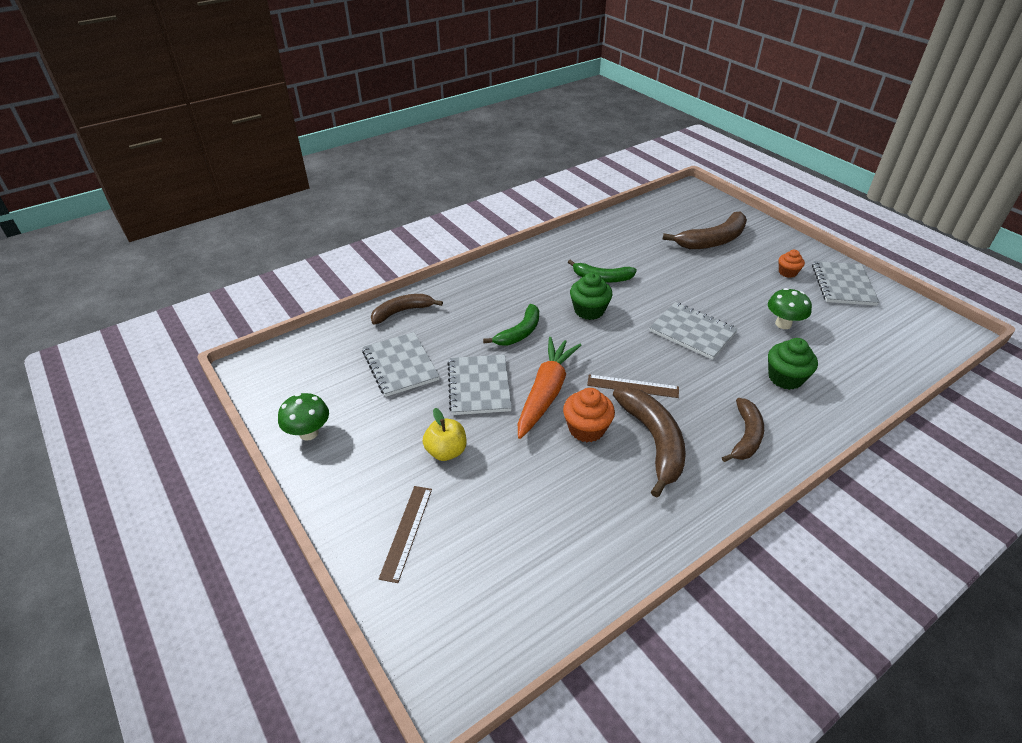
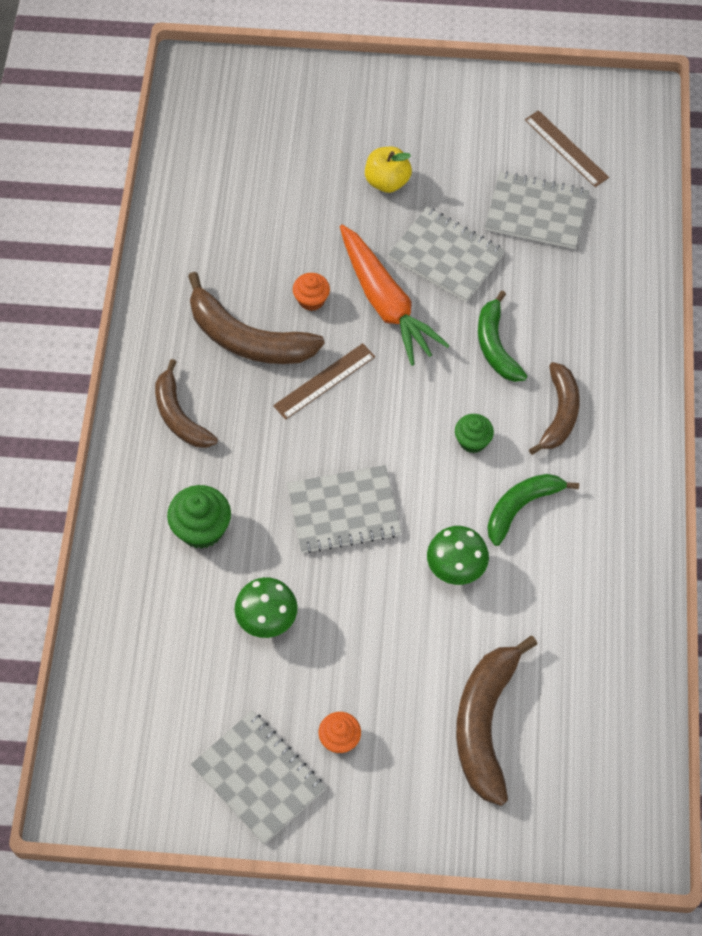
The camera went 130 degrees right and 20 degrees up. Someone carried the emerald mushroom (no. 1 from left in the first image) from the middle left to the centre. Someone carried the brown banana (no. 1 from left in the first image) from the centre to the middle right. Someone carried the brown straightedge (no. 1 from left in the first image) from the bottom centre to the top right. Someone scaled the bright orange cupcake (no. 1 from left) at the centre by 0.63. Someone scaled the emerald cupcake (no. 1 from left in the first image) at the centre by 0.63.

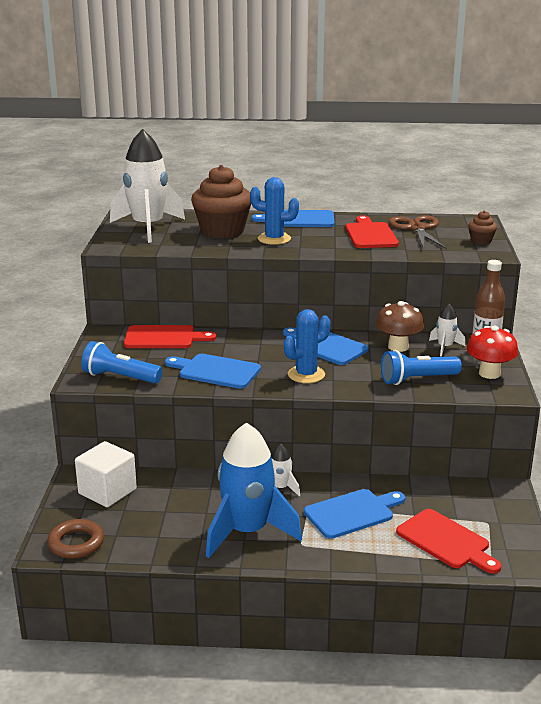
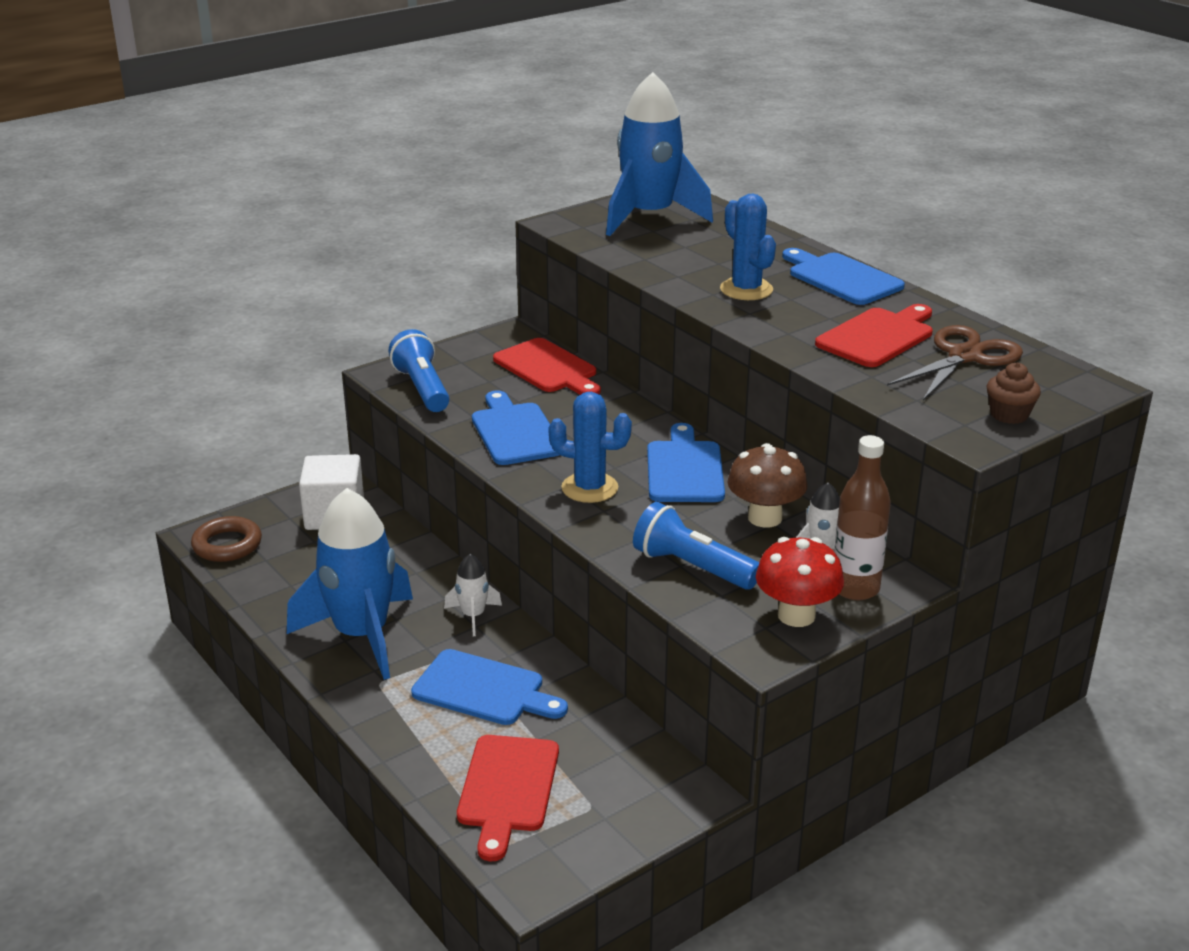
The camera went 50 degrees right and 5 degrees up. Someone took away the brown cupcake (no. 1 from left) at the top centre. Someone repainted the white rocket (no. 1 from left) at the top left, which became the blue rocket (no. 2 from left) at the top centre.

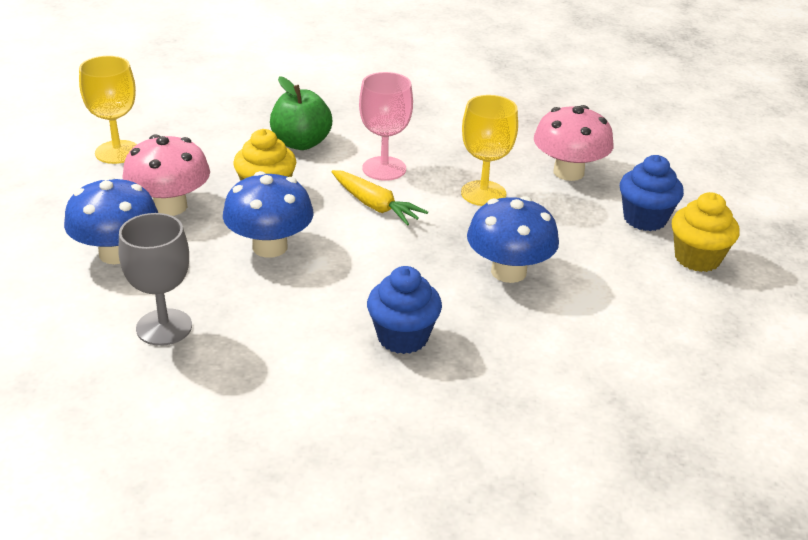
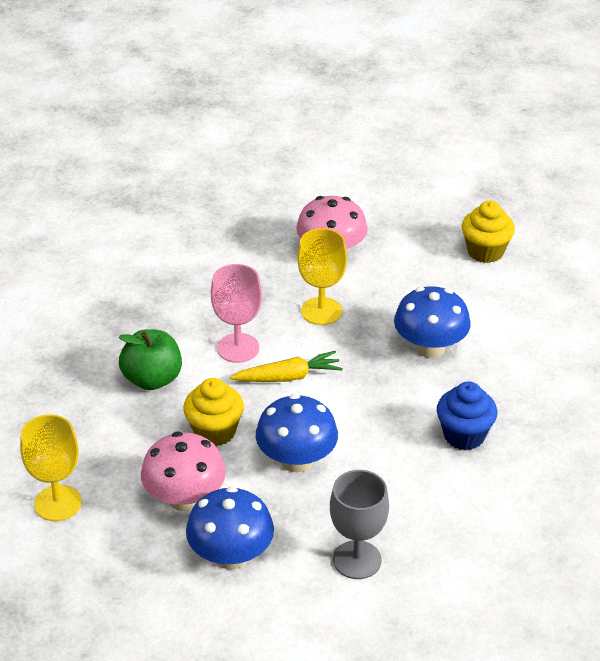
The camera went 55 degrees left and 5 degrees up. Someone took away the blue cupcake (no. 2 from left) at the middle right.

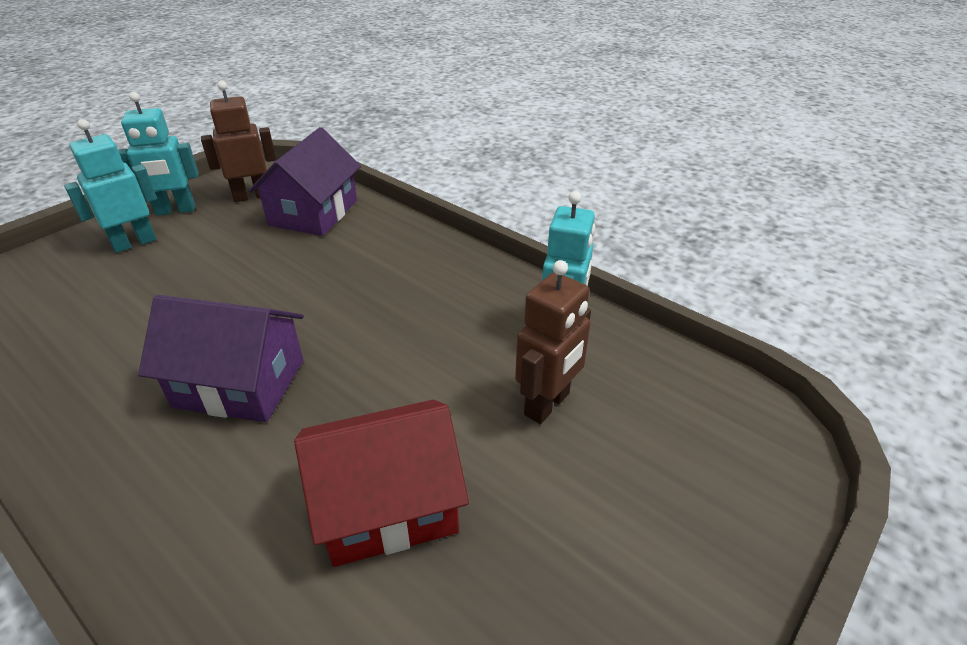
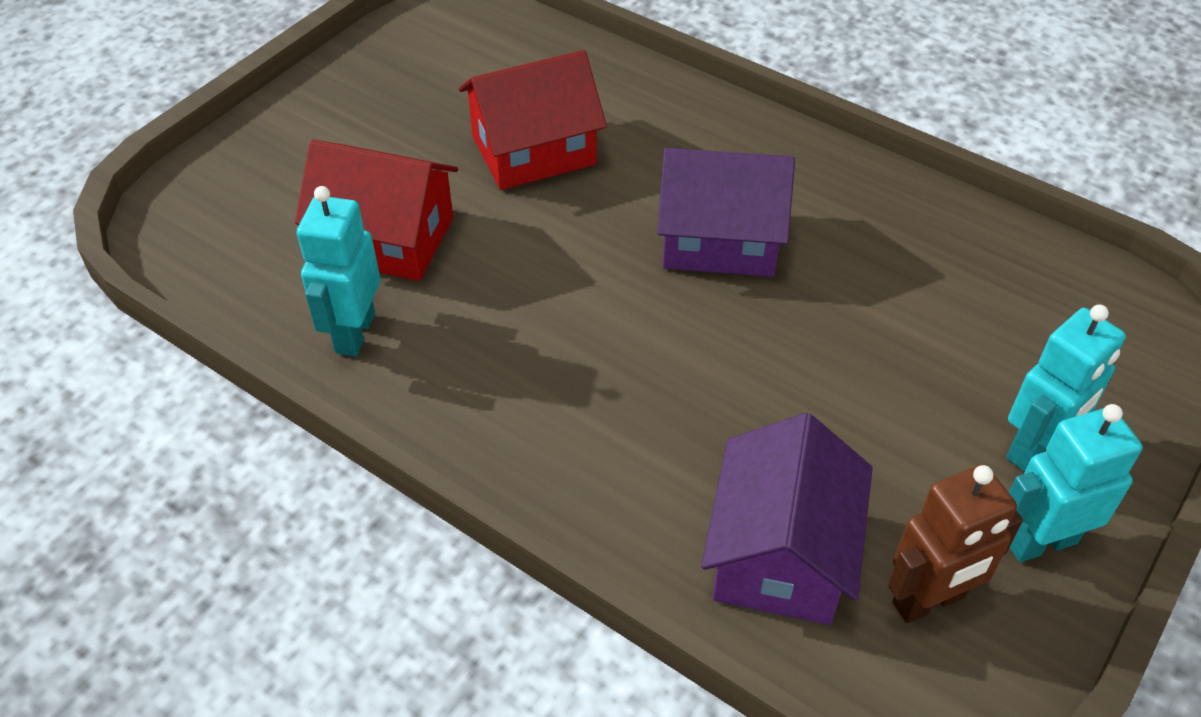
The camera went 175 degrees right and 10 degrees up. Someone swapped the brown robot figure (no. 2 from left) at the centre for the red toy house (no. 1 from left) at the top left.

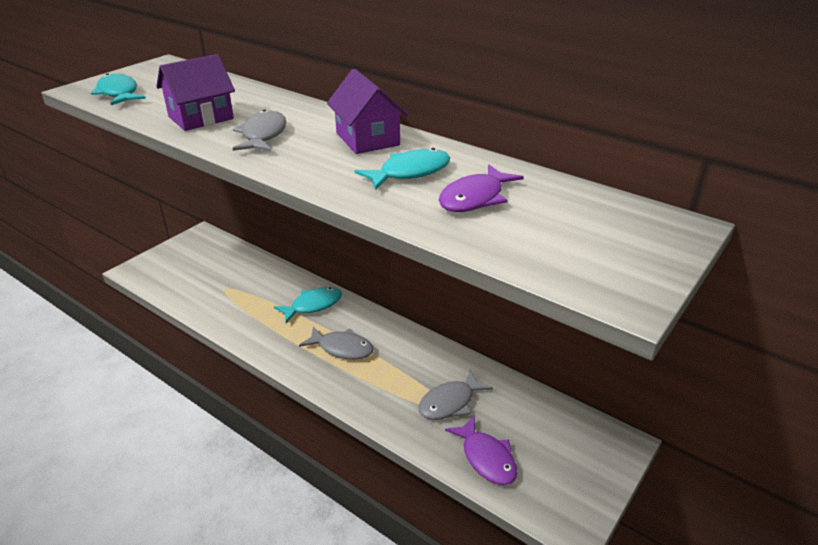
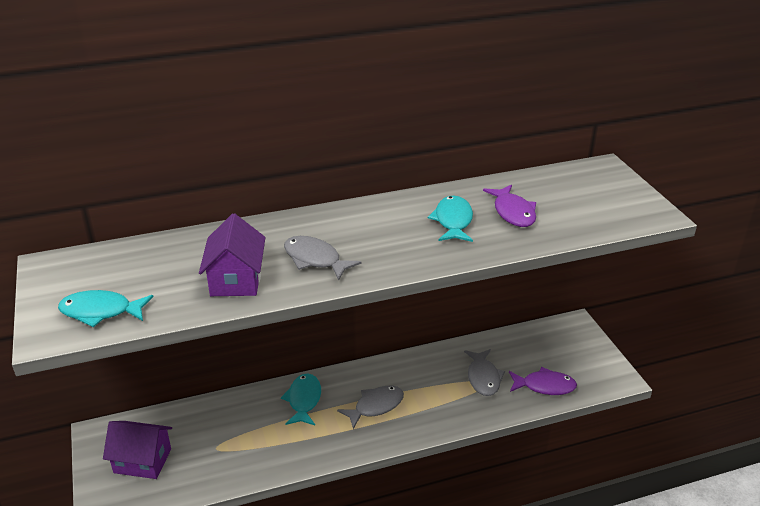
The camera went 55 degrees left and 0 degrees up. Someone carried the purple toy house (no. 2 from left in the first image) from the top centre to the bottom left.

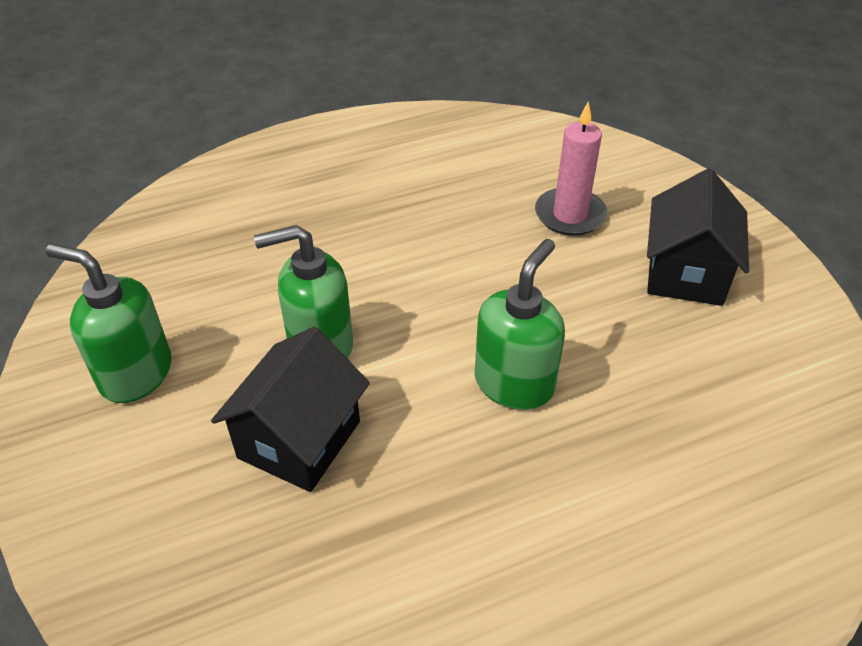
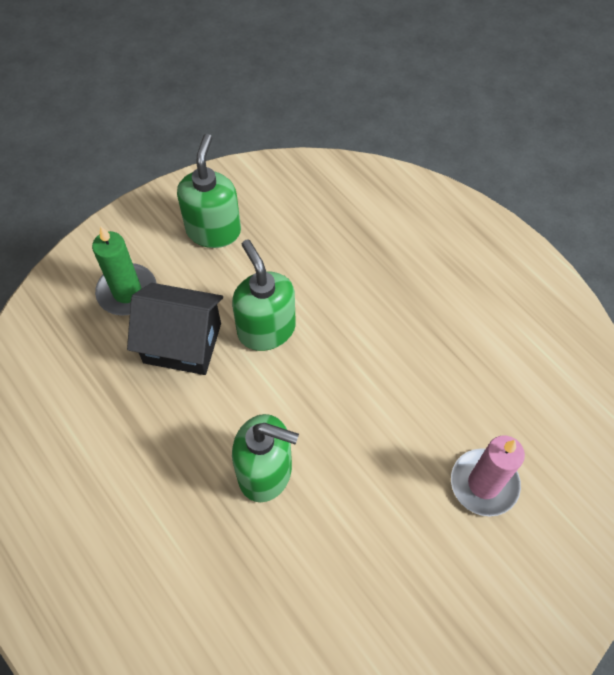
The camera went 75 degrees right and 15 degrees up. Someone took away the ebony toy house (no. 2 from left) at the middle right. Someone put down the emerald candle at the middle left.

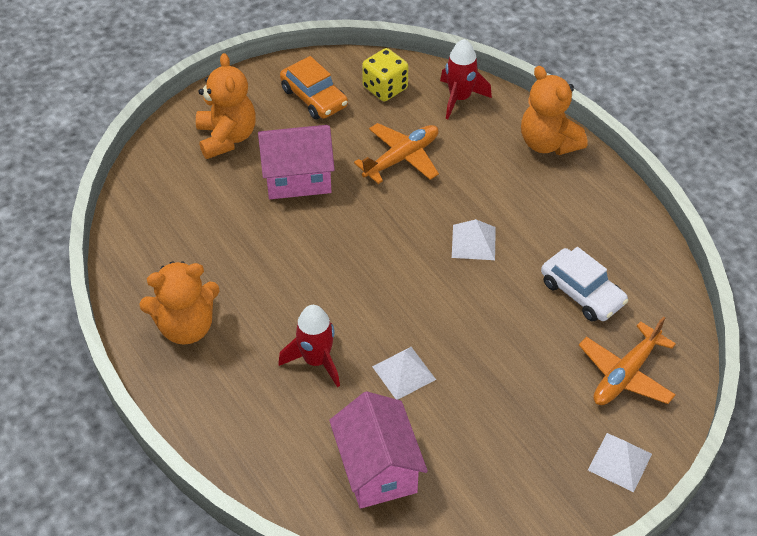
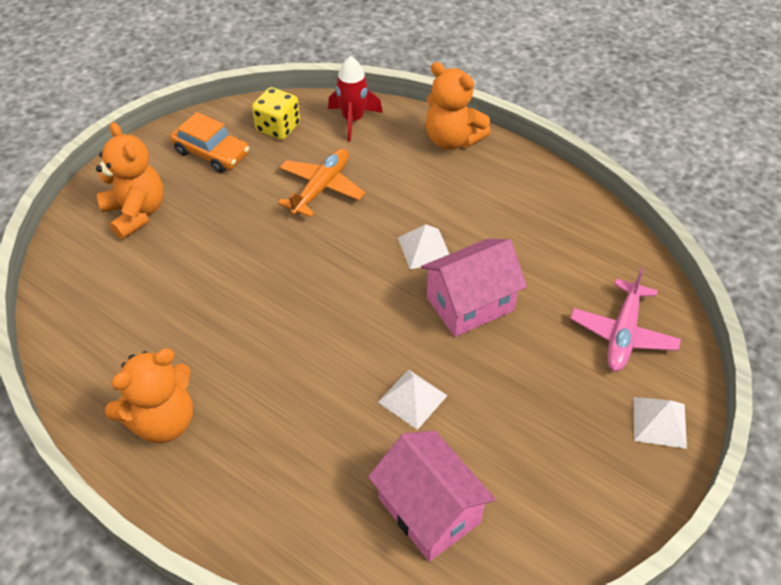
The camera went 20 degrees left and 0 degrees up. Someone took away the red rocket (no. 1 from left) at the centre. Someone took away the white toy car at the middle right. Someone carried the rose-pink toy house (no. 1 from left in the first image) from the top centre to the centre. Someone repainted the bright orange plane (no. 2 from left) at the bottom right, which became the rose-pink plane at the middle right.

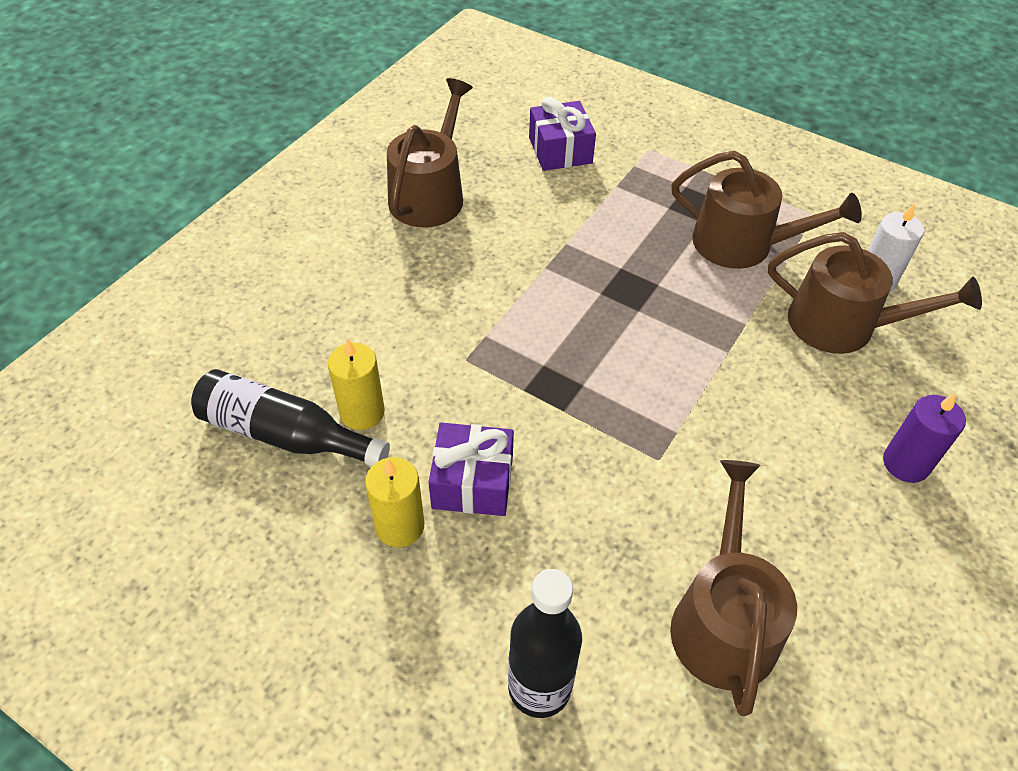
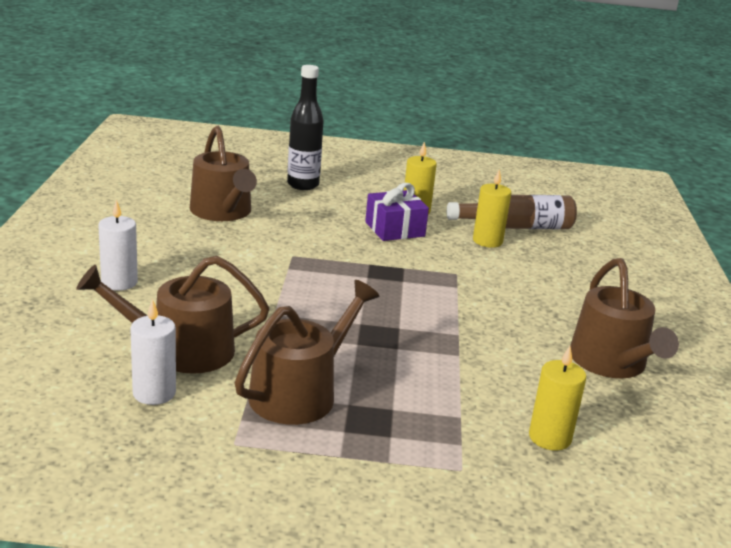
The camera went 150 degrees right and 25 degrees down. Someone swapped the purple present (no. 2 from left) at the top centre for the golden candle (no. 3 from left) at the bottom right. Someone repainted the ebony bottle (no. 1 from left) at the middle left, which became the brown bottle at the middle right. Someone repainted the purple candle at the middle right, which became the white candle (no. 1 from left) at the middle left. Someone rotated the brown sprinkling can (no. 3 from left) at the top right by 135 degrees clockwise.

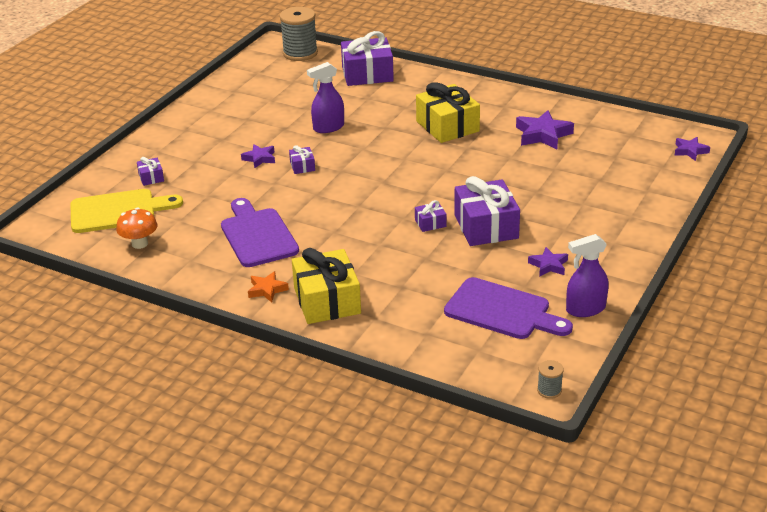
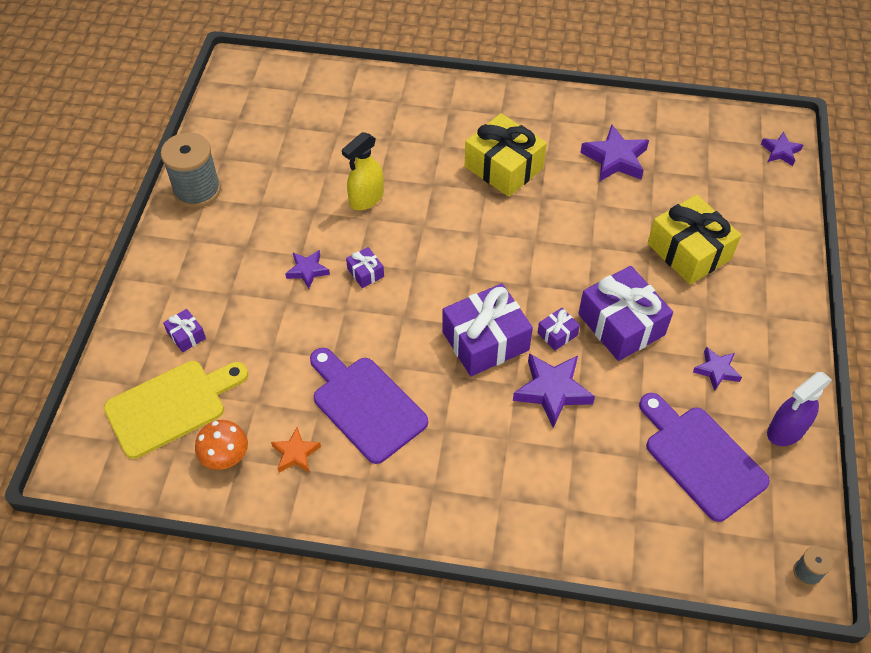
The camera went 20 degrees left and 20 degrees up. Someone put down the purple star shape (no. 2 from left) at the centre. Someone carried the bright orange star shape from the centre to the bottom centre. Someone carried the ash-grey bobbin (no. 1 from left) from the top centre to the top left. Someone carried the golden present (no. 1 from left in the first image) from the centre to the middle right. Someone carried the purple present (no. 3 from left) from the top centre to the centre. Someone repainted the purple spray bottle (no. 1 from left) at the top centre, which became the golden spray bottle at the top centre. Someone rotated the purple bread board (no. 2 from left) at the centre by 135 degrees counterclockwise.

